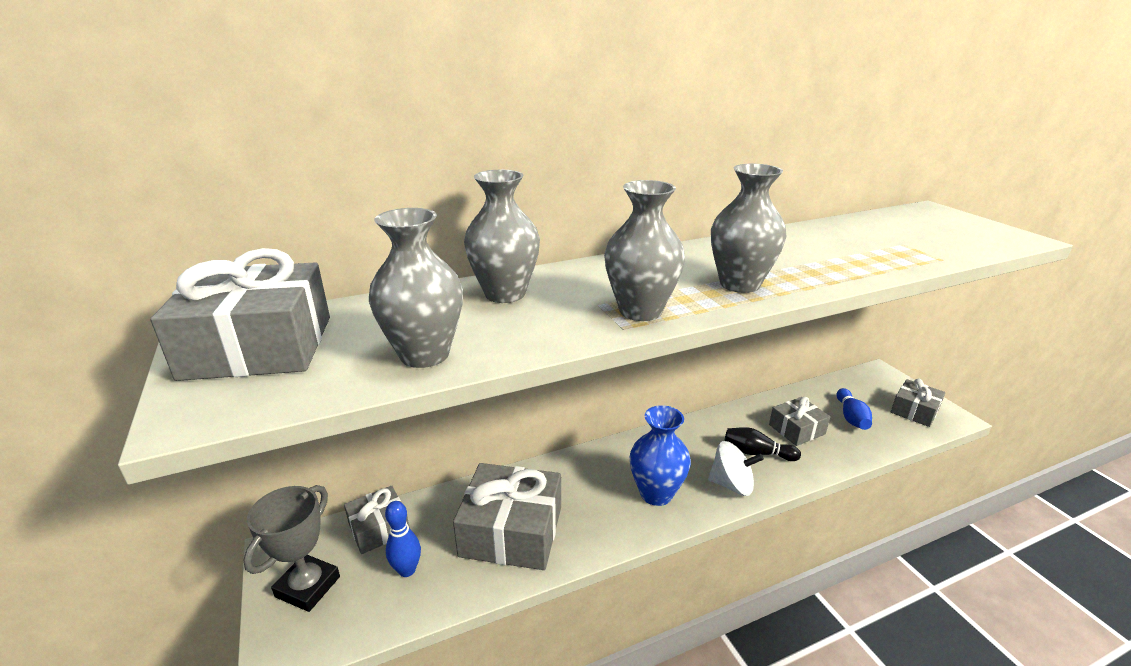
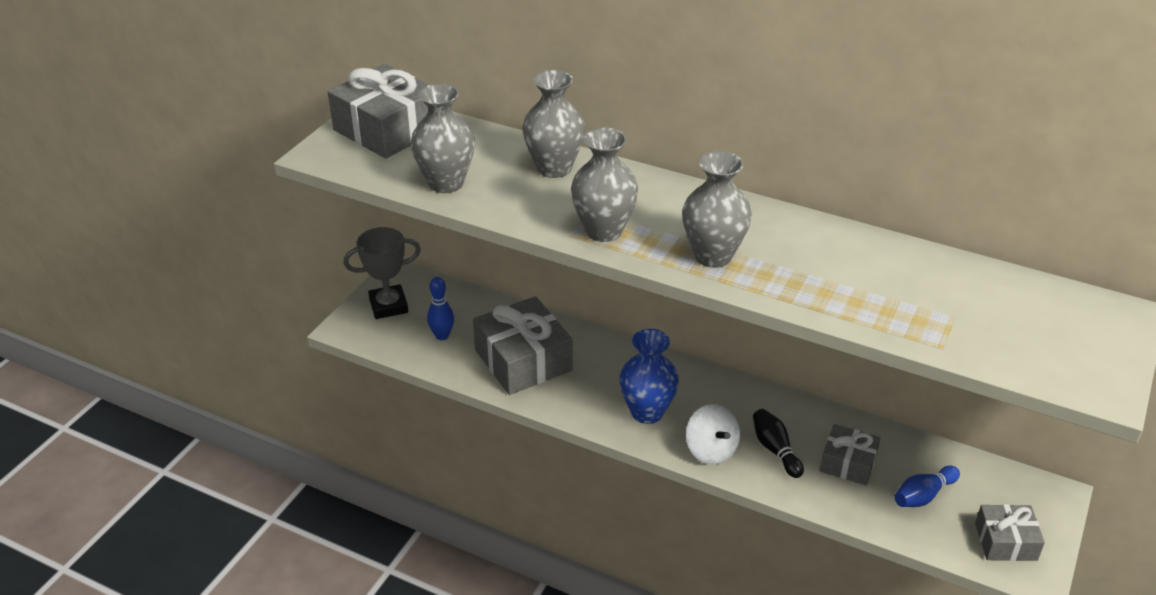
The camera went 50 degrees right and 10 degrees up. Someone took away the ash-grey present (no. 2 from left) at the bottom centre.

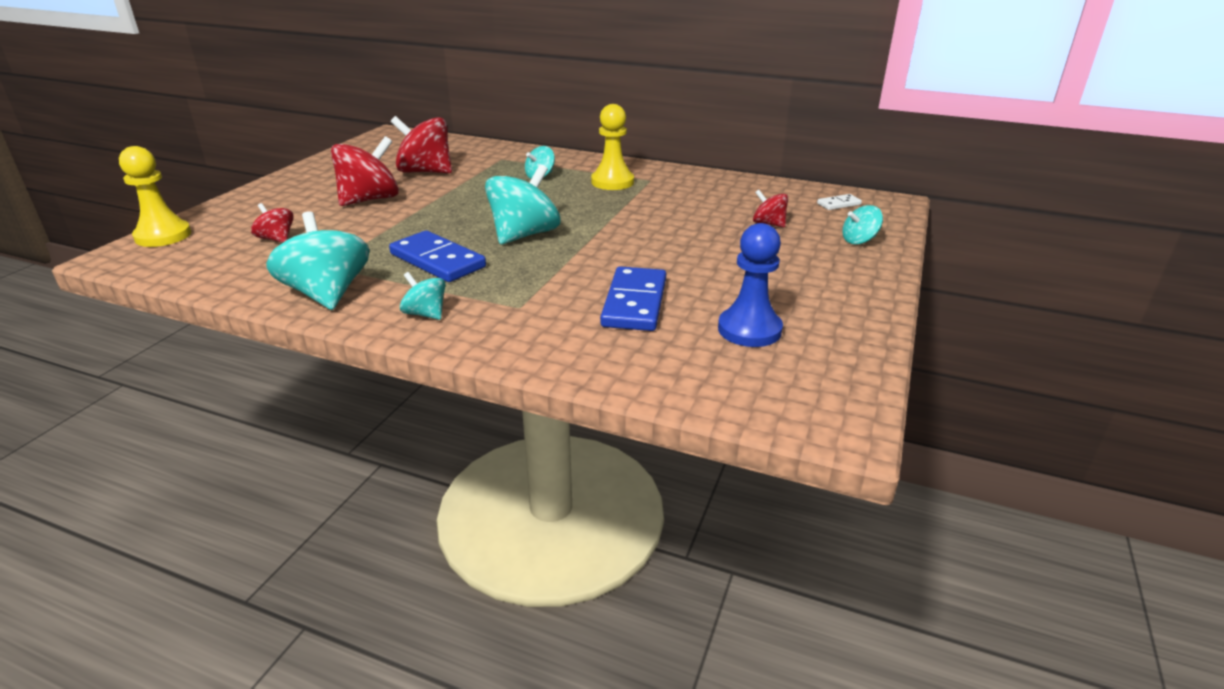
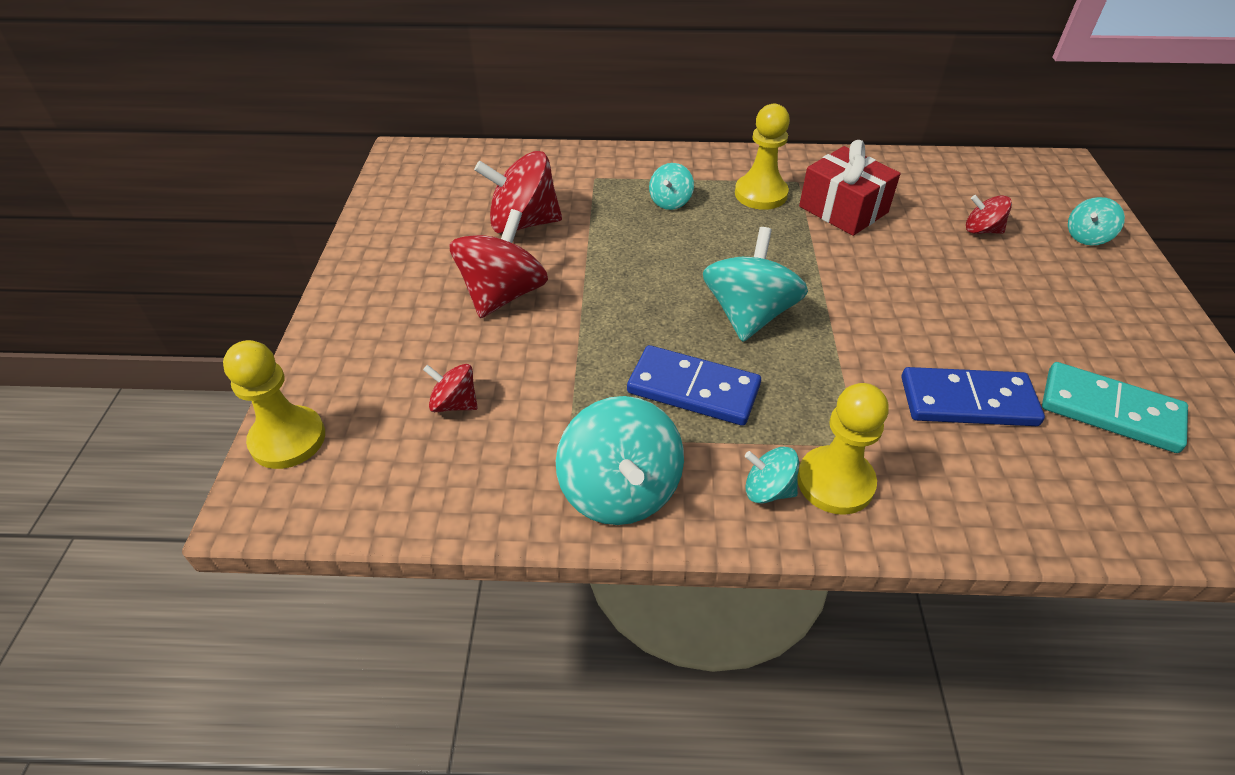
The camera went 20 degrees left and 15 degrees up. Someone took away the white domino piece at the top right. Someone put down the golden chess pawn (no. 3 from left) at the middle right. Someone put down the red present at the top right. Someone swapped the blue chess pawn at the centre for the turquoise domino piece at the middle right. Someone rotated the turquoise toy top (no. 1 from left) at the middle left by 150 degrees counterclockwise. Someone rotated the blue domino piece (no. 2 from left) at the centre by 75 degrees counterclockwise.

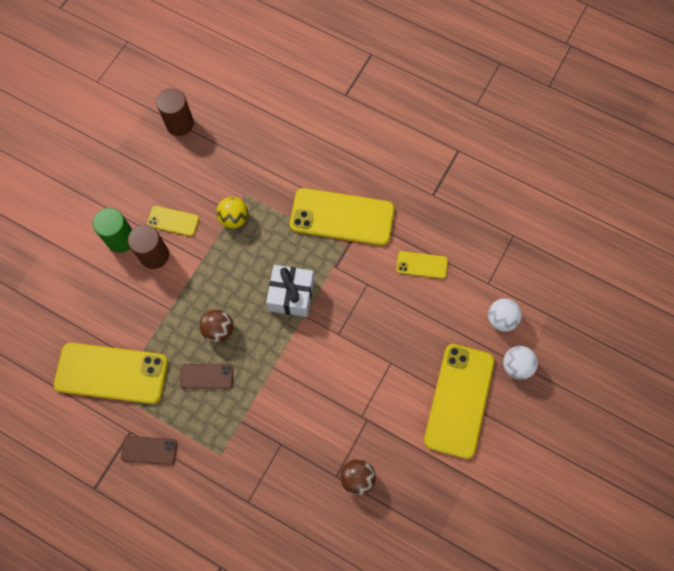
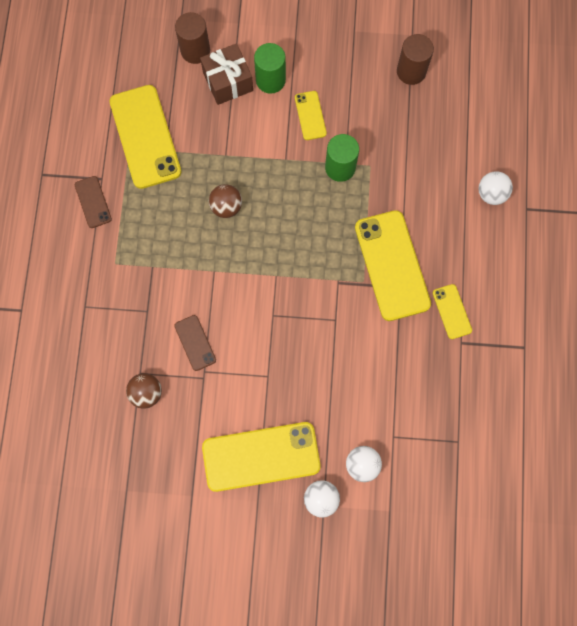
The camera went 65 degrees right and 5 degrees up. Someone took away the white present at the centre. Someone put down the brown present at the top centre. Someone put down the white play ball (no. 3 from left) at the top right. Someone carried the brown solid cylinder (no. 1 from left) from the middle left to the top left. Someone carried the brown phone (no. 2 from left) from the middle left to the centre. Someone carried the golden phone (no. 4 from left in the first image) from the centre to the middle right. Someone swapped the golden play ball at the centre for the emerald solid cylinder (no. 2 from left) at the top centre.

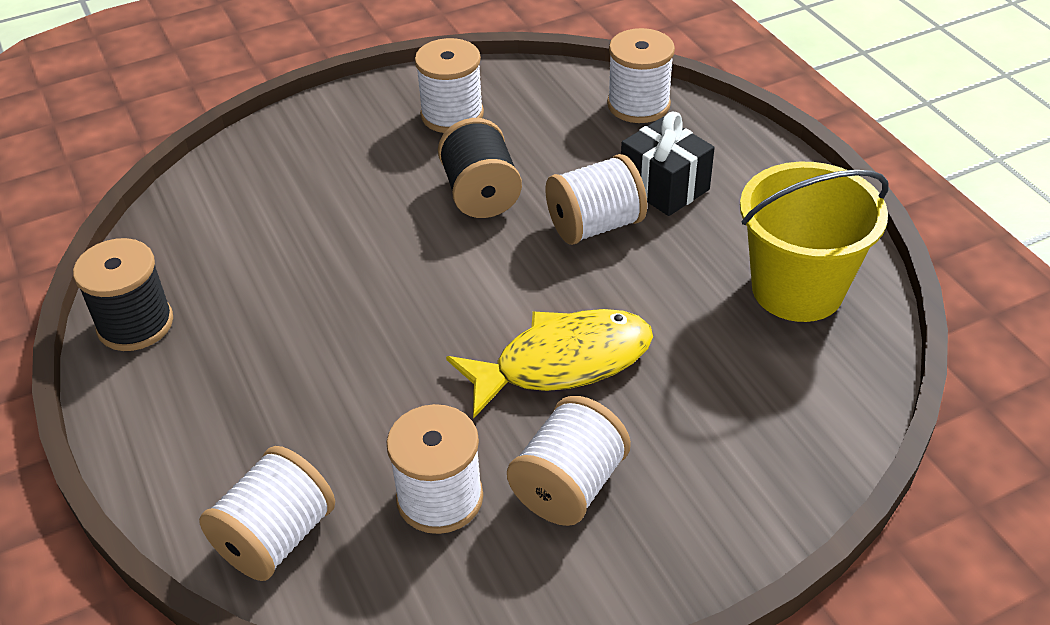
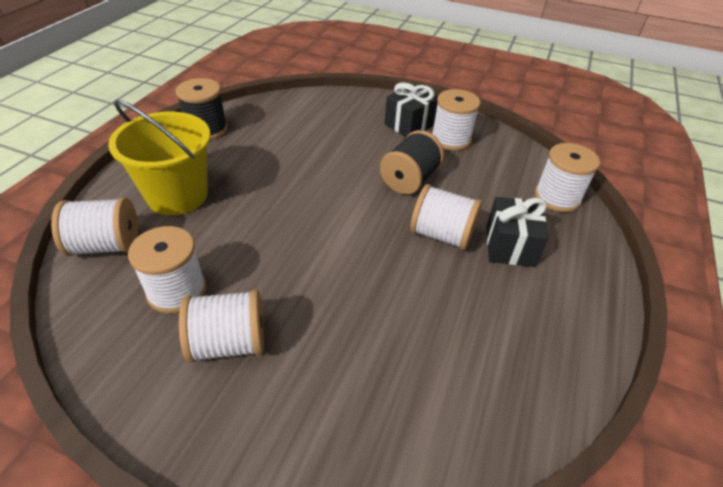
The camera went 45 degrees right and 0 degrees up. Someone took away the golden toy fish at the centre. Someone put down the ebony present (no. 1 from left) at the top centre. Someone carried the golden bucket from the middle right to the top left.

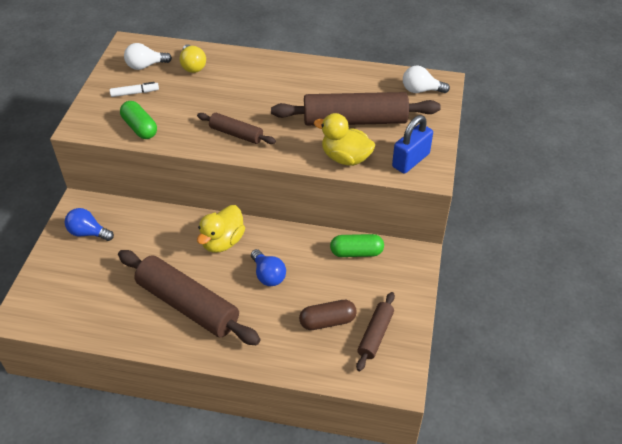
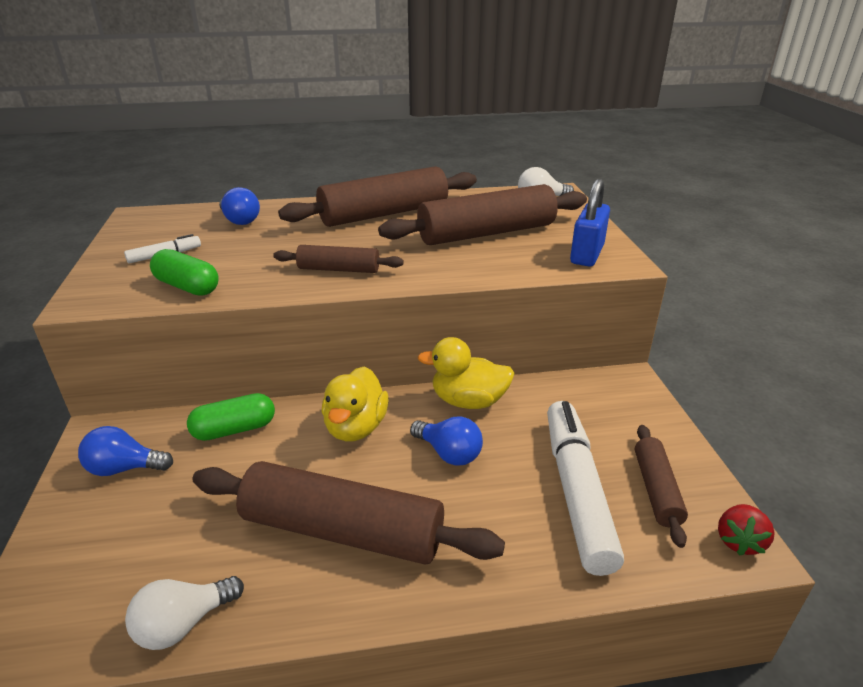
The camera went 20 degrees left and 15 degrees down. Someone put down the brown pastry roller (no. 3 from left) at the top centre. Someone put down the red berry at the bottom right. Someone carried the white bulb (no. 1 from left) from the top left to the bottom left. Someone carried the golden rubber duck (no. 2 from left) from the top centre to the centre. Someone carried the emerald pill shape (no. 2 from left) from the centre to the middle left. Someone swapped the brown pill shape at the bottom centre for the white marker pen (no. 2 from left) at the bottom right. Someone repainted the golden bulb at the top left, which became the blue bulb (no. 2 from left) at the top left.

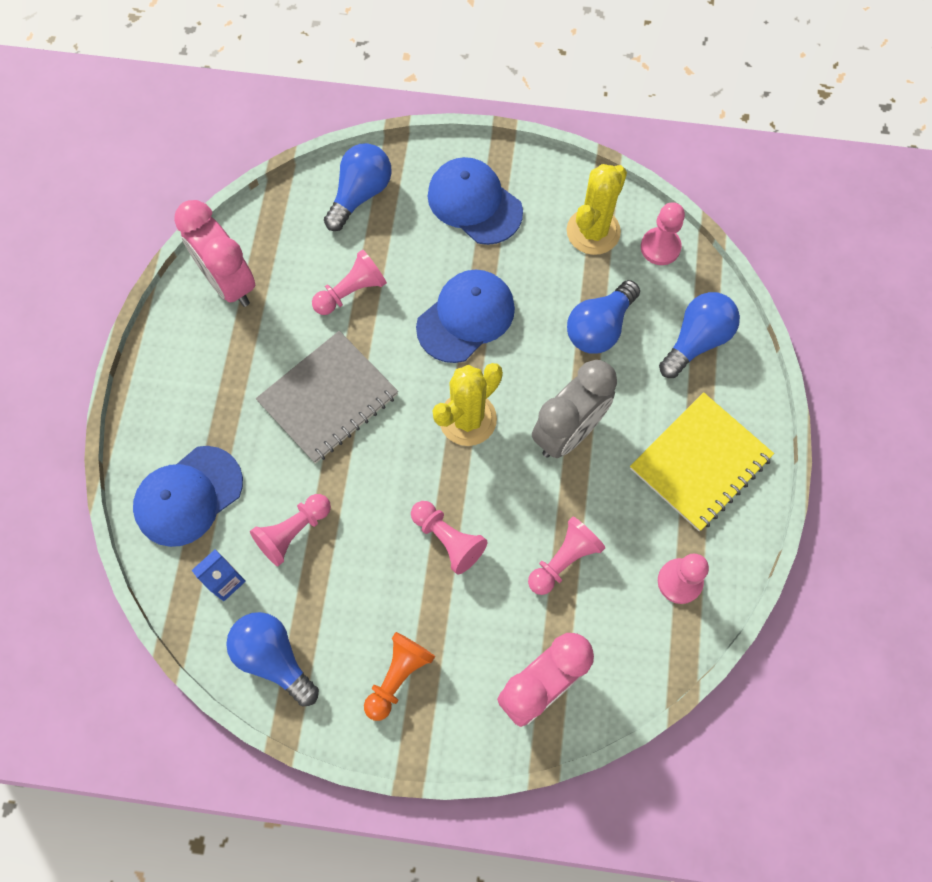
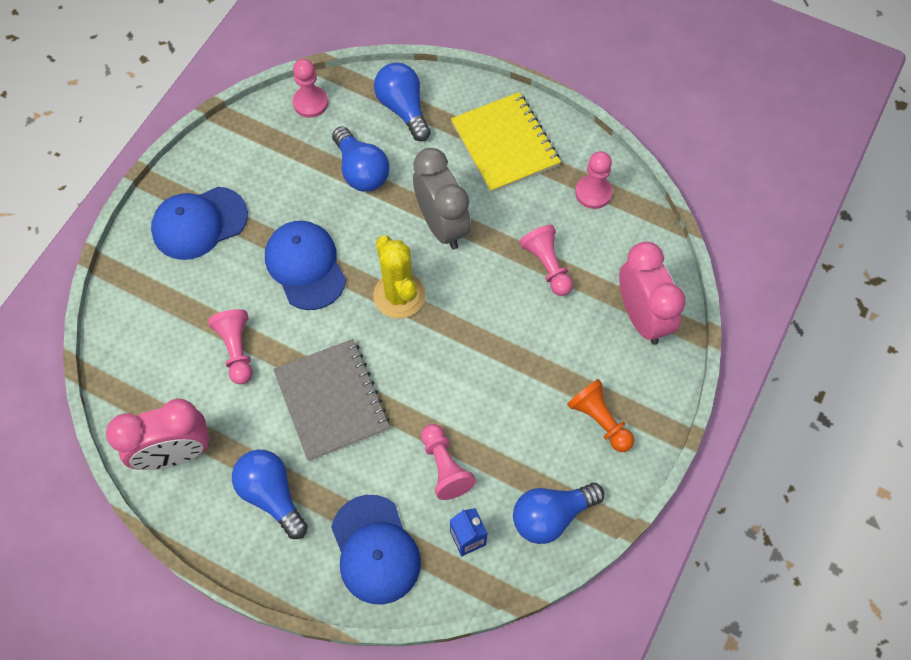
The camera went 70 degrees left and 5 degrees down. Someone took away the rose-pink chess pawn (no. 3 from left) at the centre. Someone took away the golden prickly plant (no. 2 from left) at the top centre. Someone carried the blue bulb (no. 2 from left in the first image) from the top centre to the bottom left.

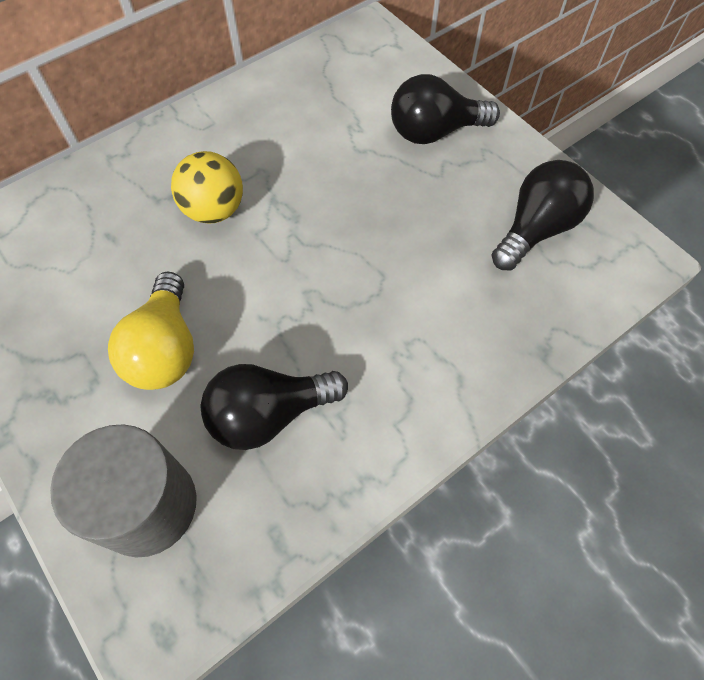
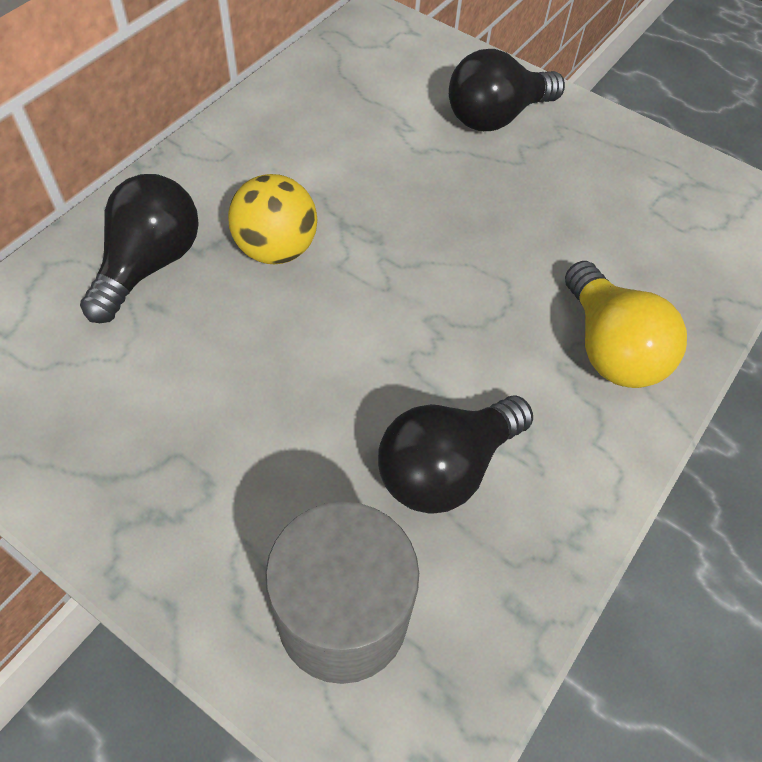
The camera went 20 degrees left and 5 degrees down. Someone carried the golden bulb from the middle left to the middle right. Someone carried the ebony bulb (no. 3 from left in the first image) from the top right to the top left.

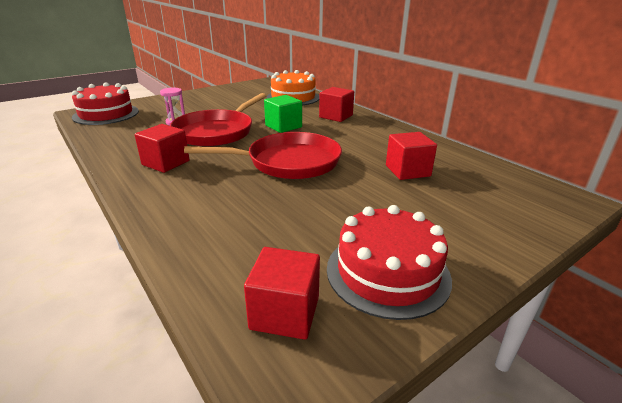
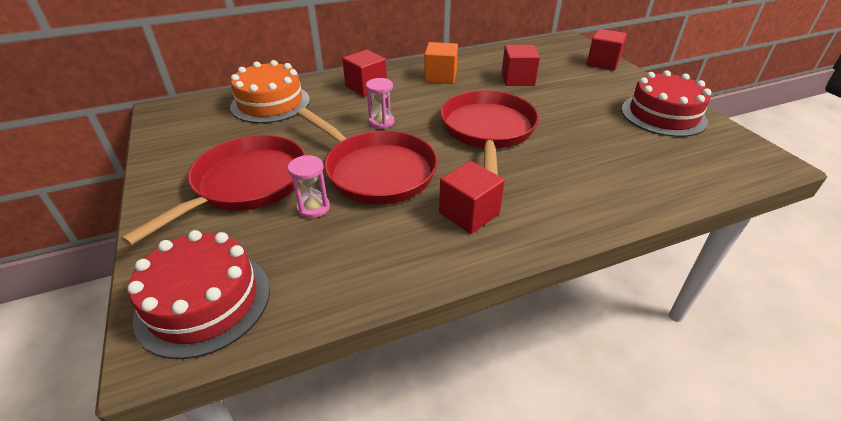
The camera went 75 degrees left and 10 degrees up. Someone put down the red pan (no. 1 from left) at the middle left. Someone put down the bright orange solid cube at the top centre. Someone carried the red solid cube (no. 2 from left in the first image) from the bottom centre to the top right. Someone swapped the emerald solid cube at the top centre for the rose-pink sandglass (no. 2 from left) at the top centre.

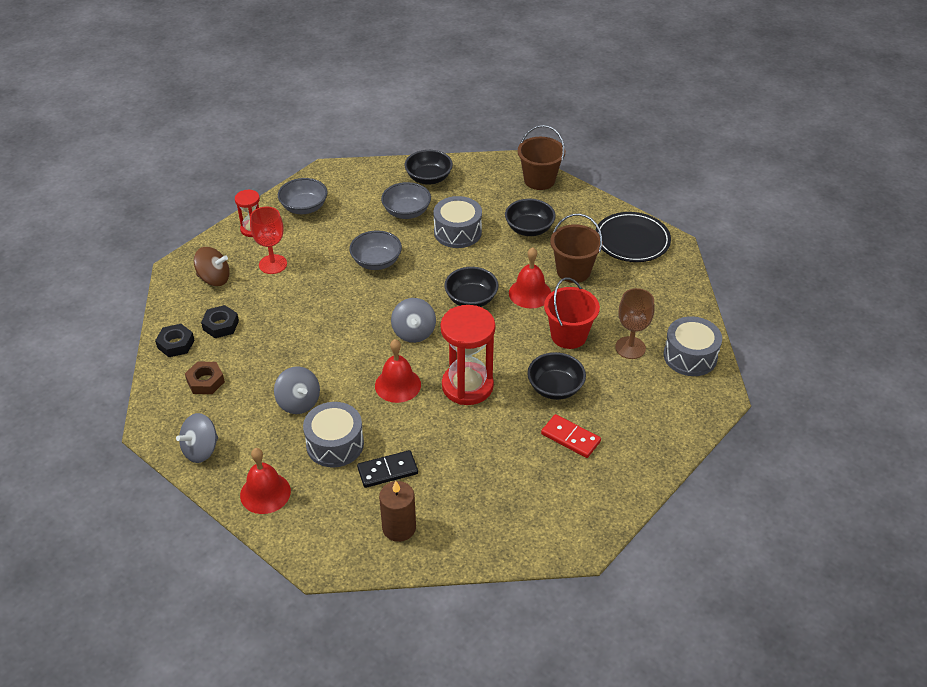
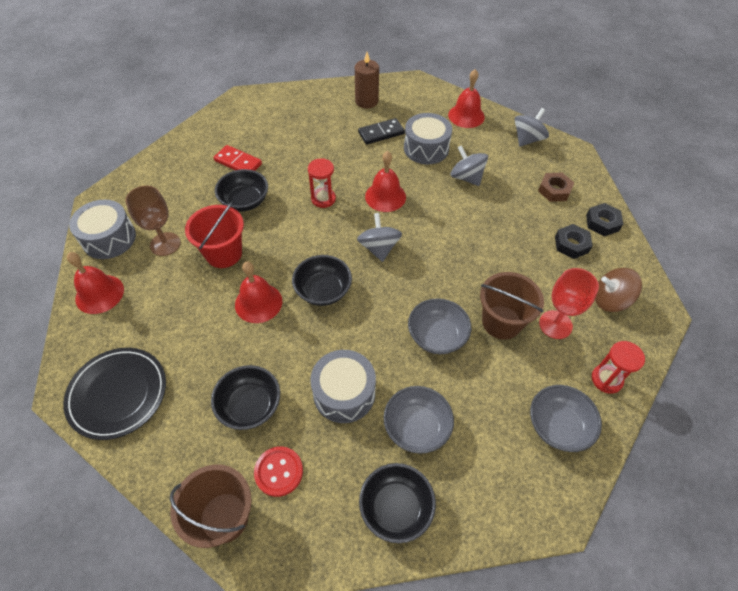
The camera went 175 degrees right and 10 degrees up. Someone put down the red hand bell (no. 1 from left) at the middle left. Someone put down the red sewing button at the bottom centre. Someone carried the brown bucket (no. 2 from left) from the centre to the middle right. Someone scaled the red sandglass (no. 2 from left in the first image) at the centre by 0.53.

